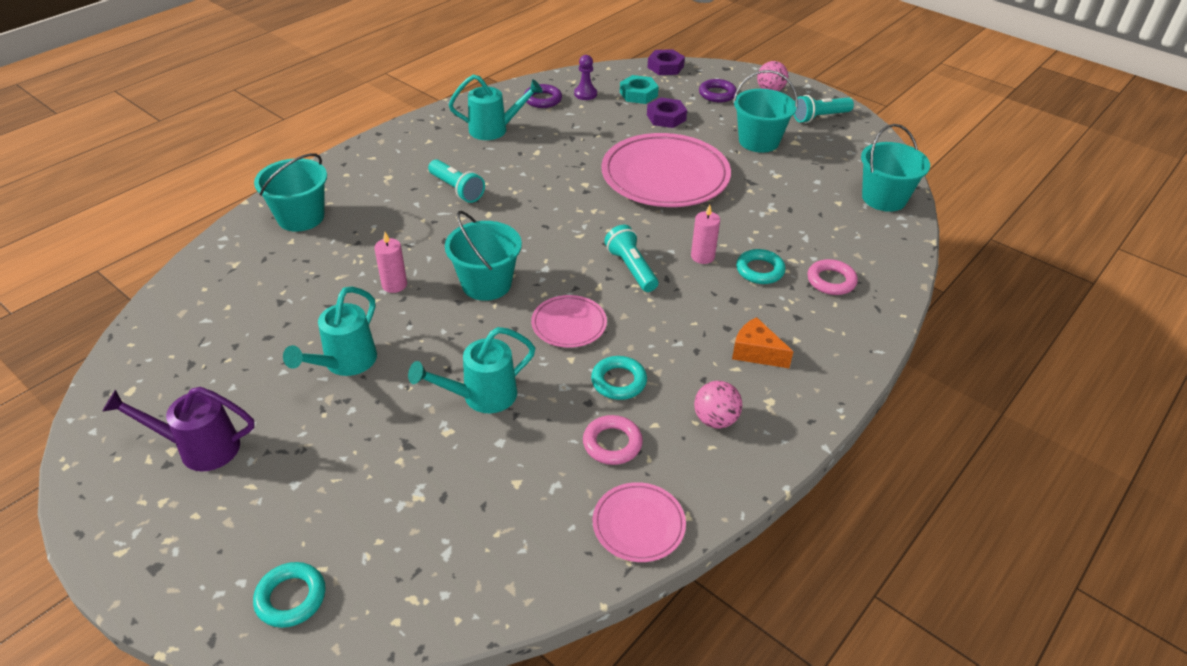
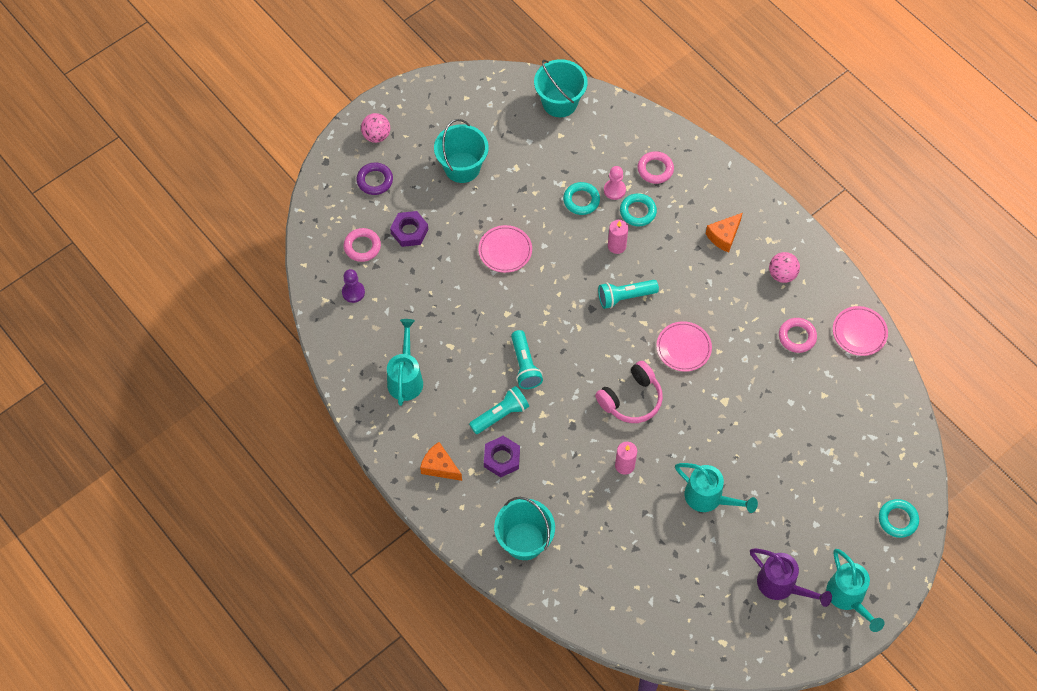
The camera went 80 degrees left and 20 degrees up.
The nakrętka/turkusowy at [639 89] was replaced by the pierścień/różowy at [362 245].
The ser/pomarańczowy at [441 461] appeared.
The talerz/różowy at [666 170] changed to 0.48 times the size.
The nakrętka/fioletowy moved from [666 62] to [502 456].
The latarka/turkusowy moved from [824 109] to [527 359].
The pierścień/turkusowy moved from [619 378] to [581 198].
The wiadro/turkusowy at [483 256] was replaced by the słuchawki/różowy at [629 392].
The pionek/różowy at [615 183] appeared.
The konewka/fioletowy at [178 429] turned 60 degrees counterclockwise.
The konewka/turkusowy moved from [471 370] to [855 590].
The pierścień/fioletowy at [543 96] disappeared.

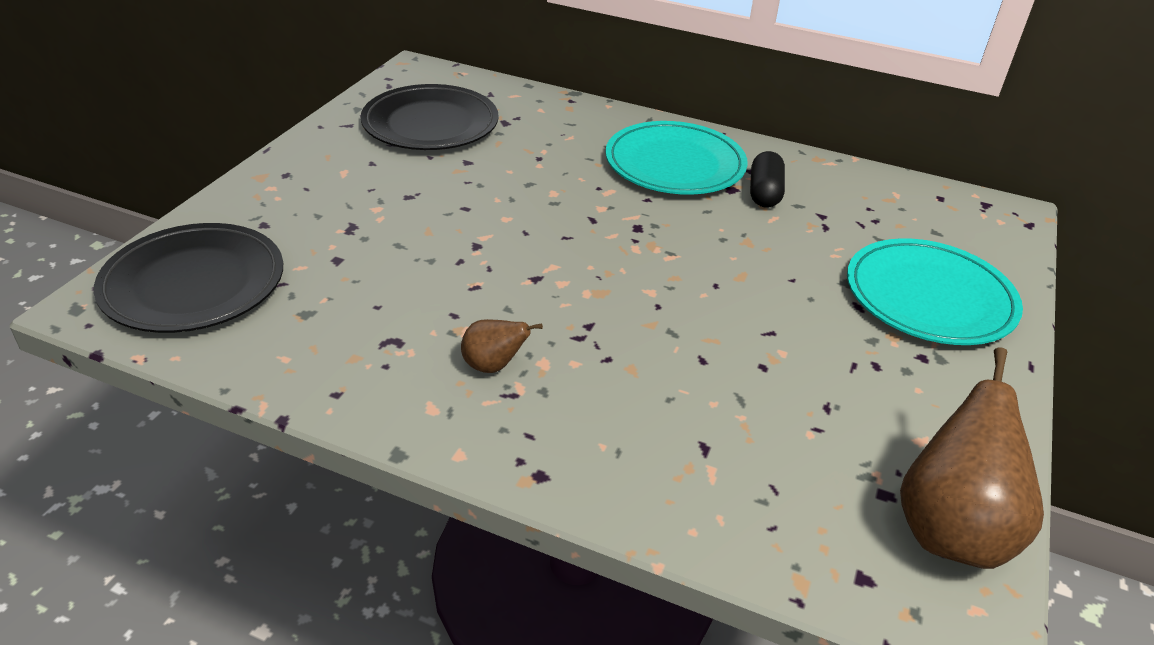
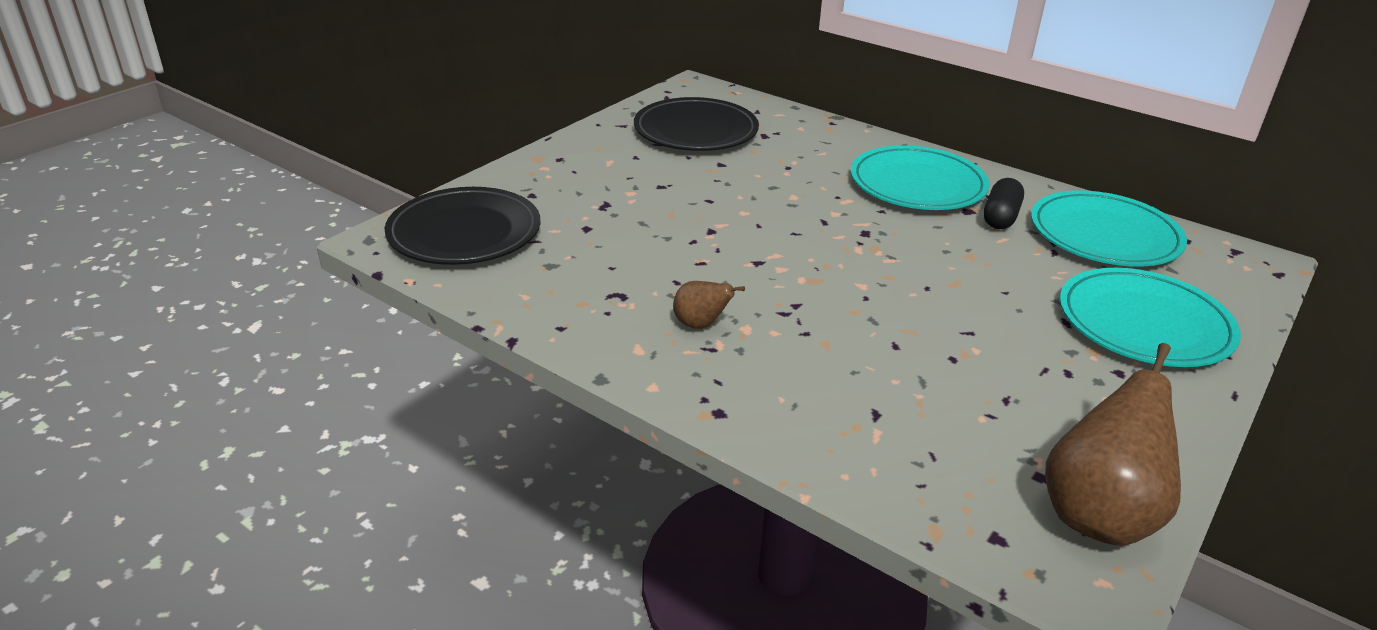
The camera went 15 degrees right and 5 degrees down.
The talerz/turkusowy at [1109 228] appeared.

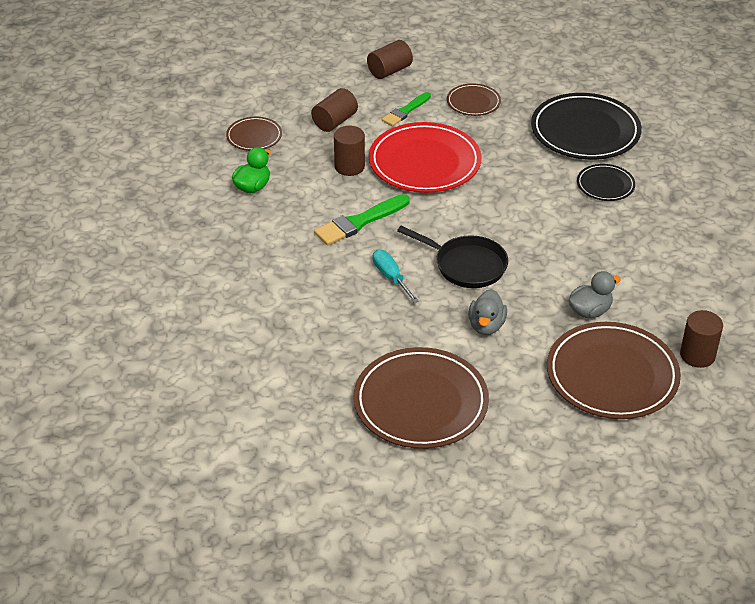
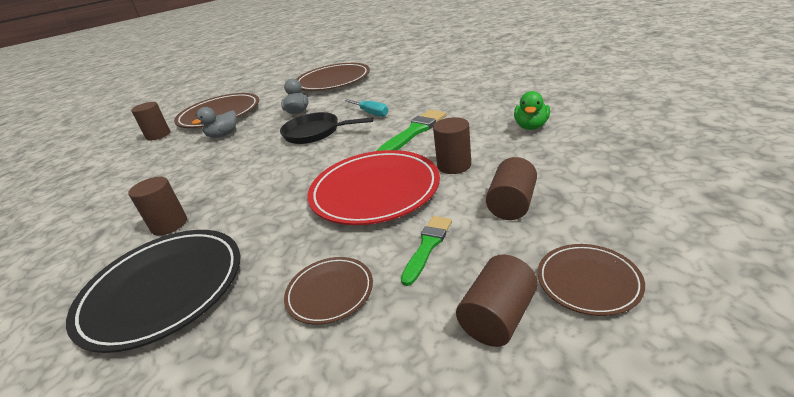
The camera went 170 degrees right and 10 degrees down.
The talerz/czarny at [606 182] was replaced by the walec/brązowy at [157 206].
The talerz/brązowy moved from [254 134] to [591 280].

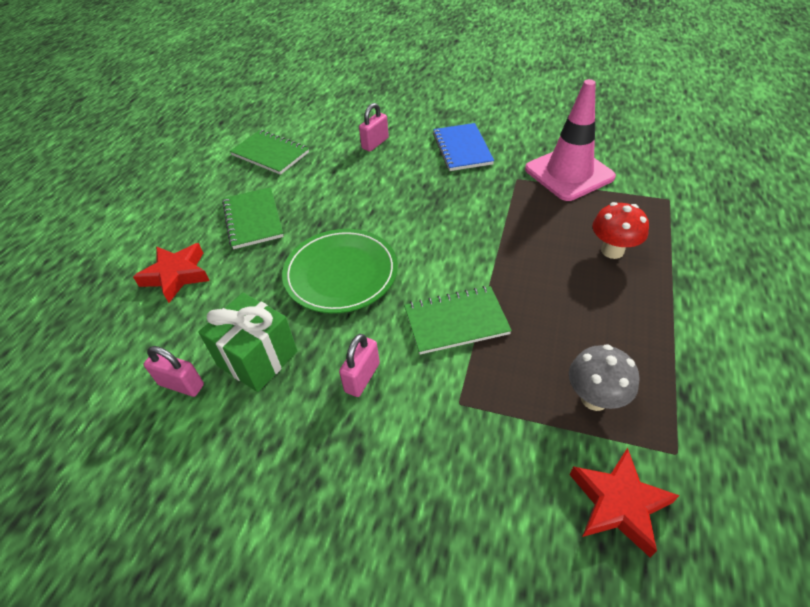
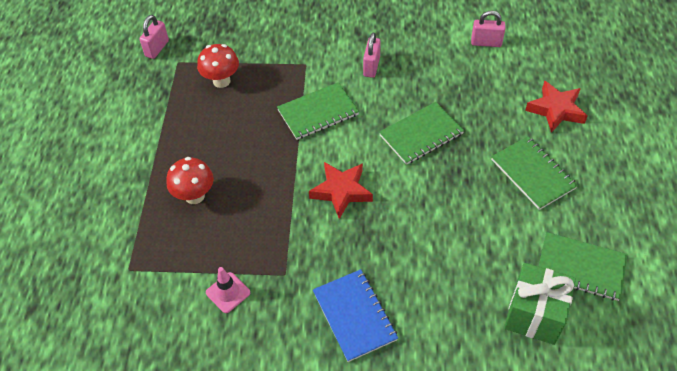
The camera went 165 degrees right and 5 degrees up.
The kłódka/różowy moved from [374 127] to [154 37].
The grzyb/szary at [604 377] became the grzyb/czerwony at [218 66].
The pachołek/różowy at [570 140] changed to 0.45 times the size.
The gwiazda/czerwony moved from [624 502] to [341 190].
The talerz/zielony at [340 271] was replaced by the zeszyt/zielony at [421 133].
The prezent/zielony moved from [248 342] to [540 304].

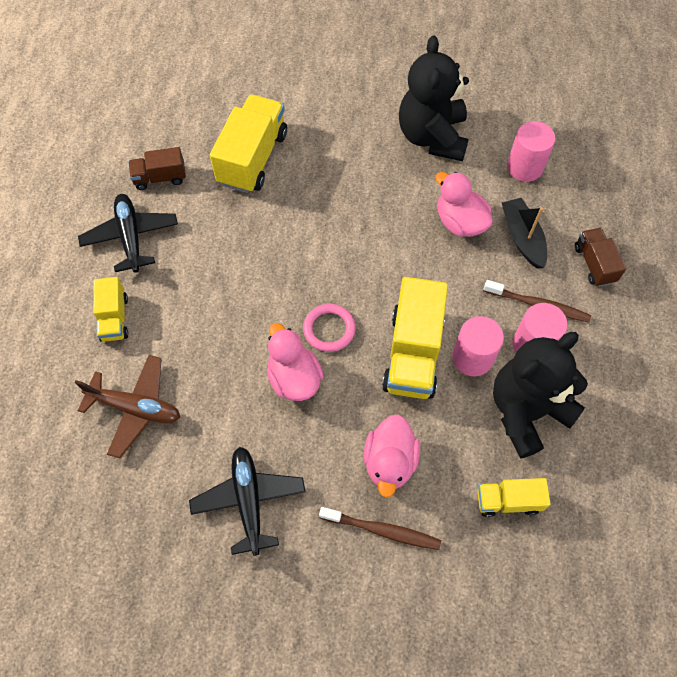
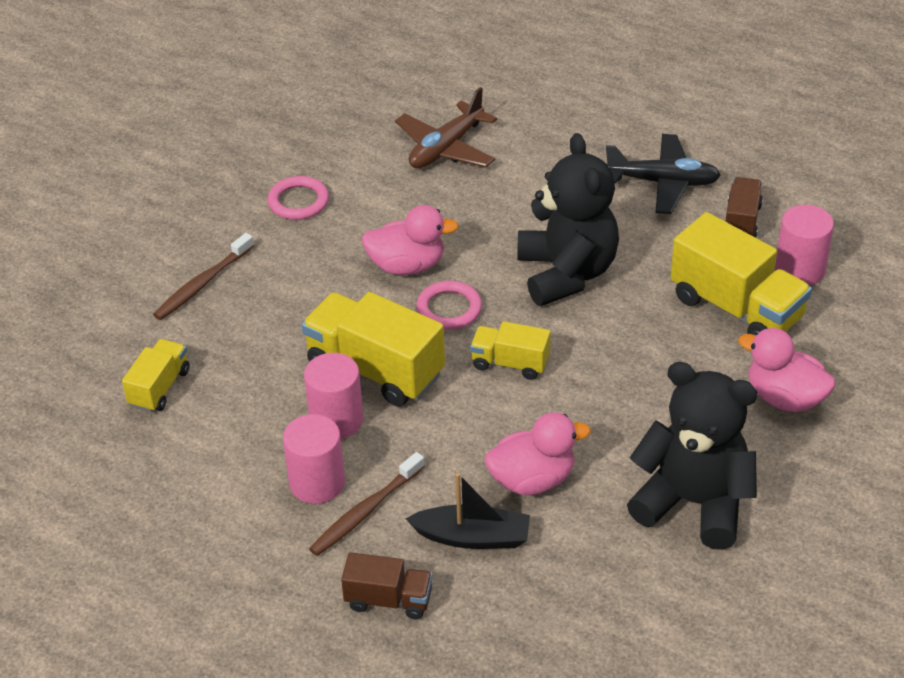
The camera went 115 degrees right and 20 degrees down.
The samolot/czarny at [247 501] was replaced by the pierścień/różowy at [298 198].
The ciężarówka/żółty moved from [111 309] to [510 350].
The miś/czarny moved from [540 395] to [568 219].
The kaczka/różowy moved from [392 456] to [787 370].
The walec/różowy moved from [531 151] to [804 245].

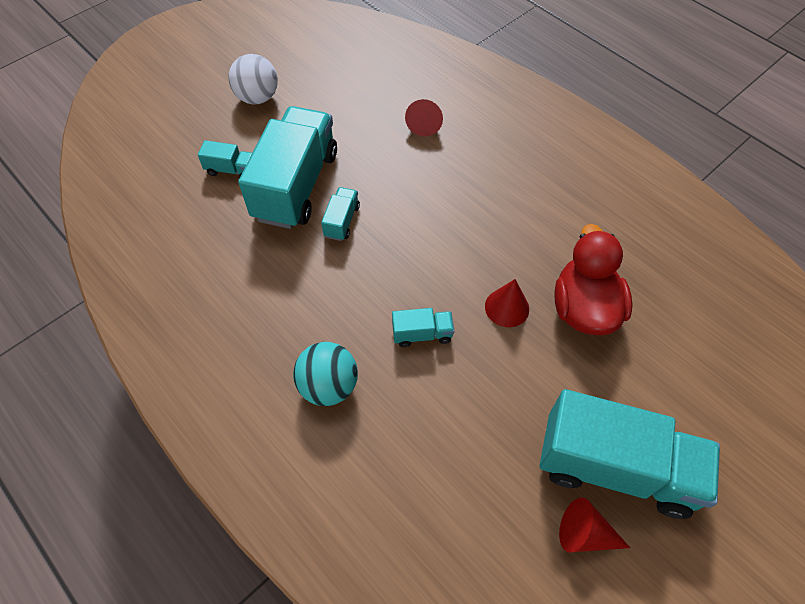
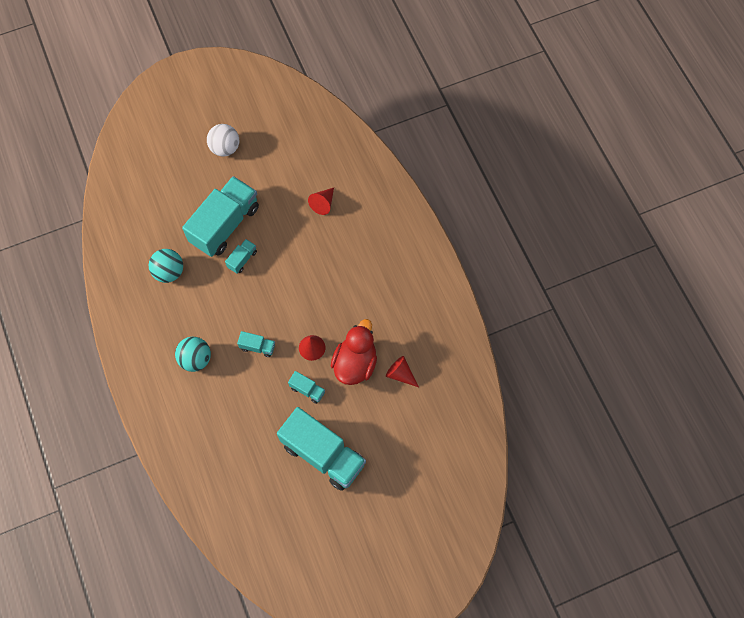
The camera went 20 degrees right and 10 degrees up.
The piłka/turkusowy at [166 266] appeared.
The ciężarówka/turkusowy moved from [225 158] to [306 387].
The stożek/czerwony moved from [594 525] to [402 371].

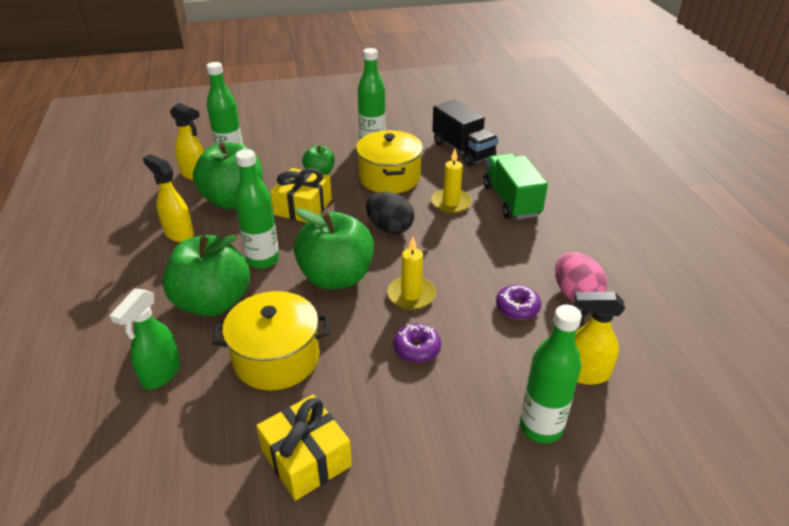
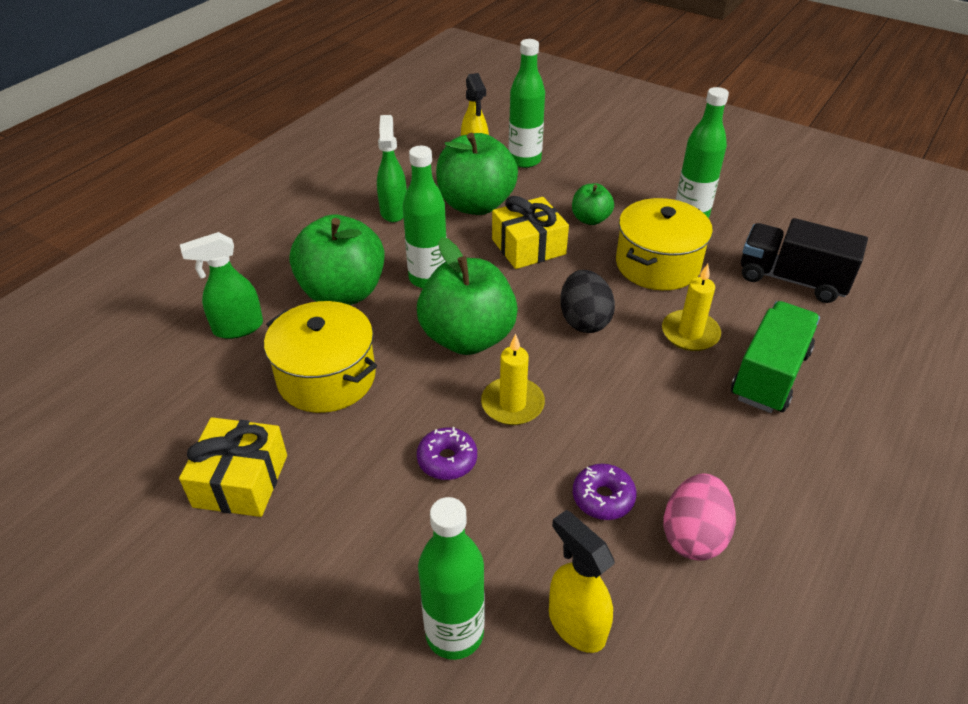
The camera went 45 degrees right and 5 degrees up.
The spryskiwacz/żółty at [168 198] became the spryskiwacz/zielony at [392 168].
The ciężarówka/czarny at [465 133] turned 105 degrees clockwise.

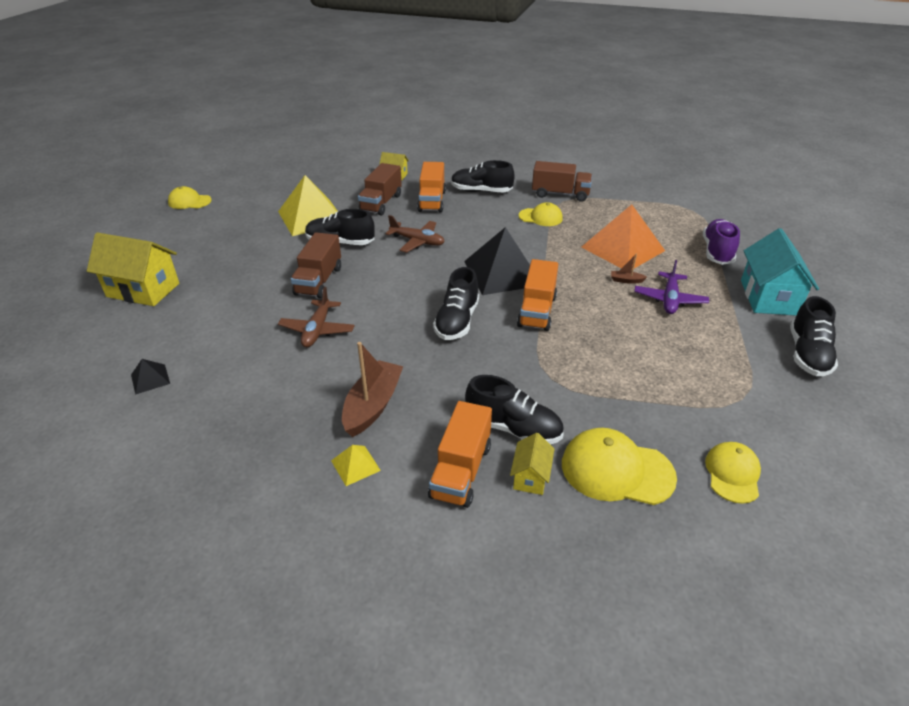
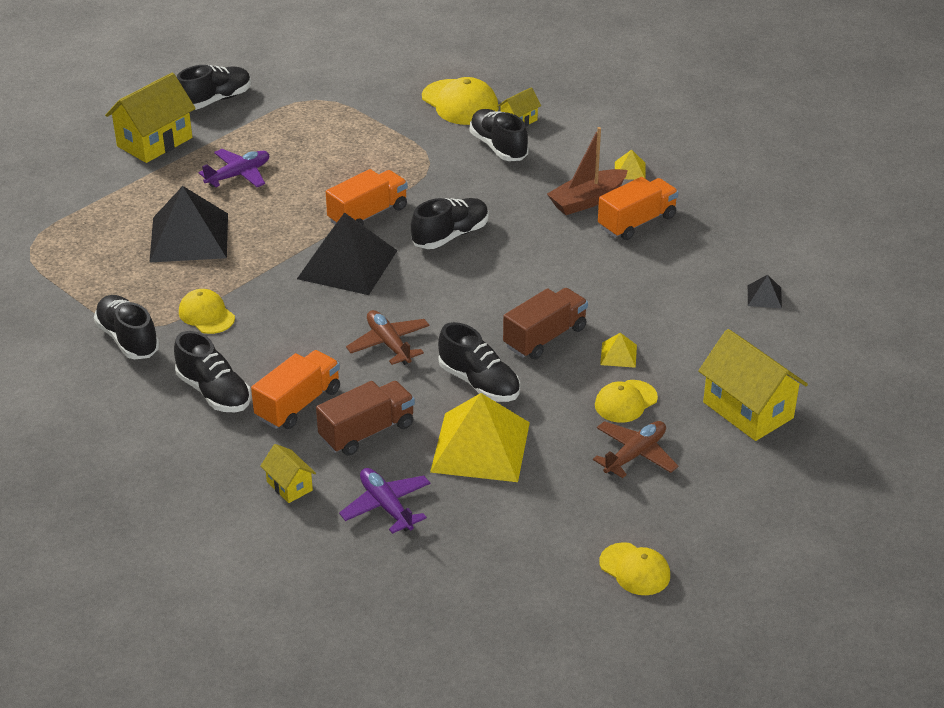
The camera went 145 degrees left and 0 degrees up.
The ciężarówka/brązowy at [562 181] was replaced by the but/czarny at [127 327].
The domek/turkusowy at [780 272] became the domek/żółty at [150 118].
The piramida/pomarańczowy at [623 236] became the piramida/czarny at [188 224].
The samolot/fioletowy at [384 501] appeared.
The samolot/brązowy moved from [316 317] to [635 449].
The czapka/żółty moved from [733 473] to [626 401].
The ciężarówka/pomarańczowy moved from [460 454] to [638 208].
The piramida/żółty at [618 350] appeared.
The łódka/brązowy at [629 269] disappeared.
The but/fioletowy at [721 242] disappeared.

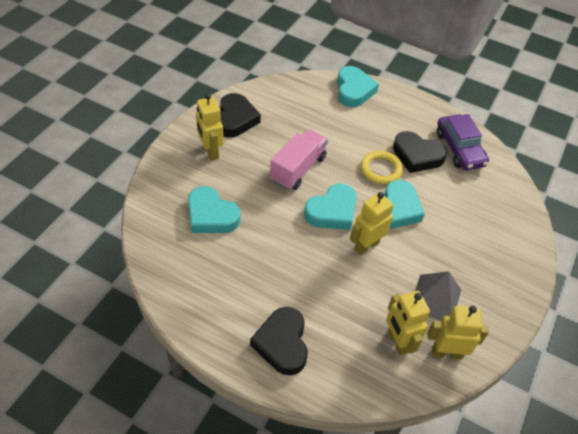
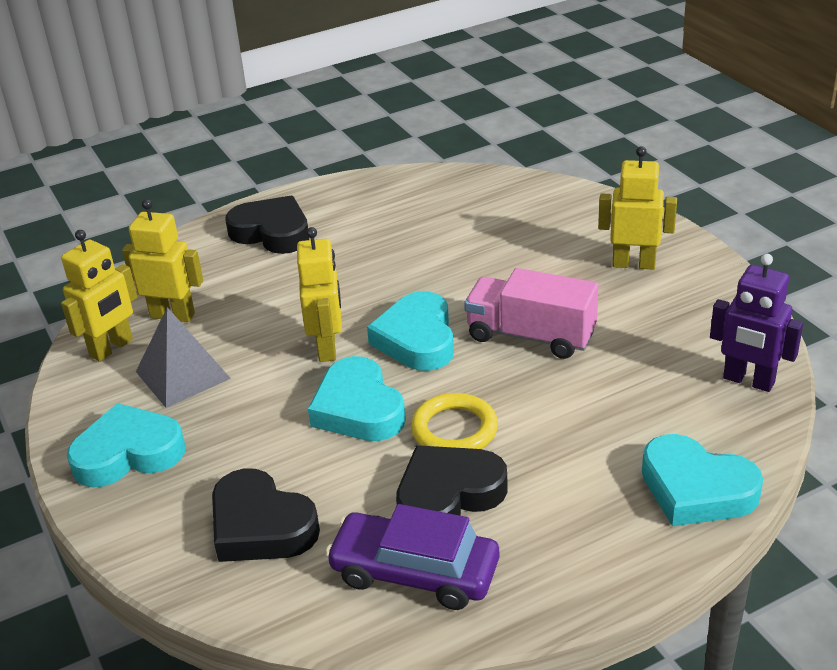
The camera went 130 degrees right and 15 degrees down.
The serce/turkusowy moved from [214 209] to [126 445].
The serce/czarny moved from [240 115] to [266 515].
The ciężarówka/różowy at [299 159] turned 135 degrees clockwise.
The robot/fioletowy at [756 323] appeared.

